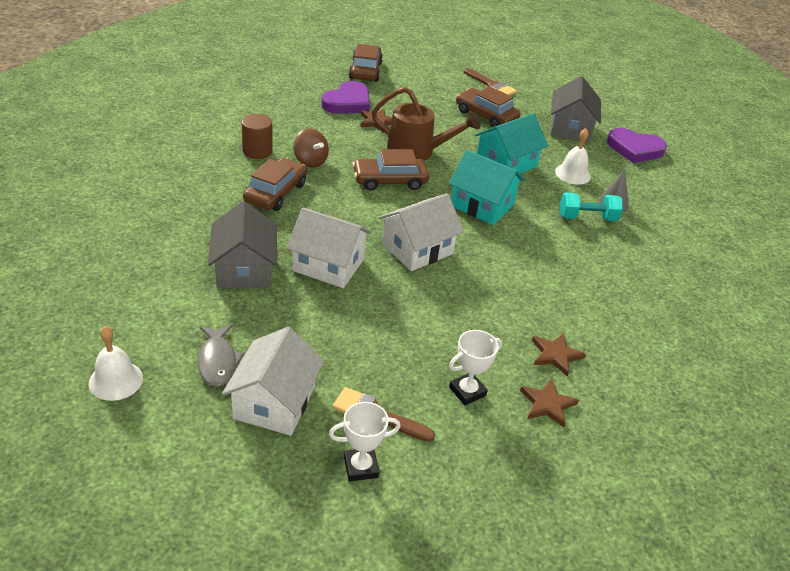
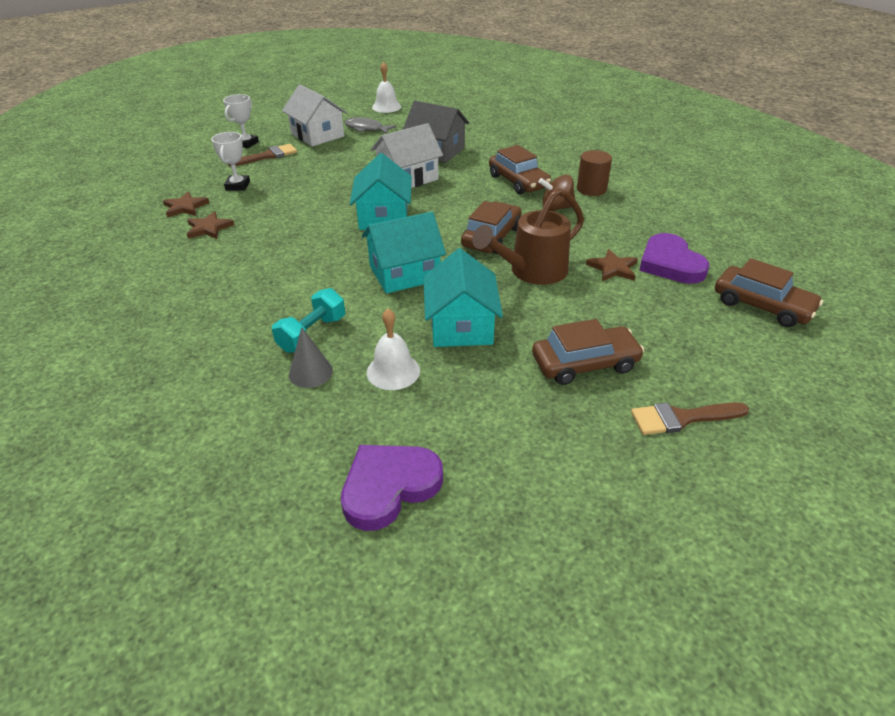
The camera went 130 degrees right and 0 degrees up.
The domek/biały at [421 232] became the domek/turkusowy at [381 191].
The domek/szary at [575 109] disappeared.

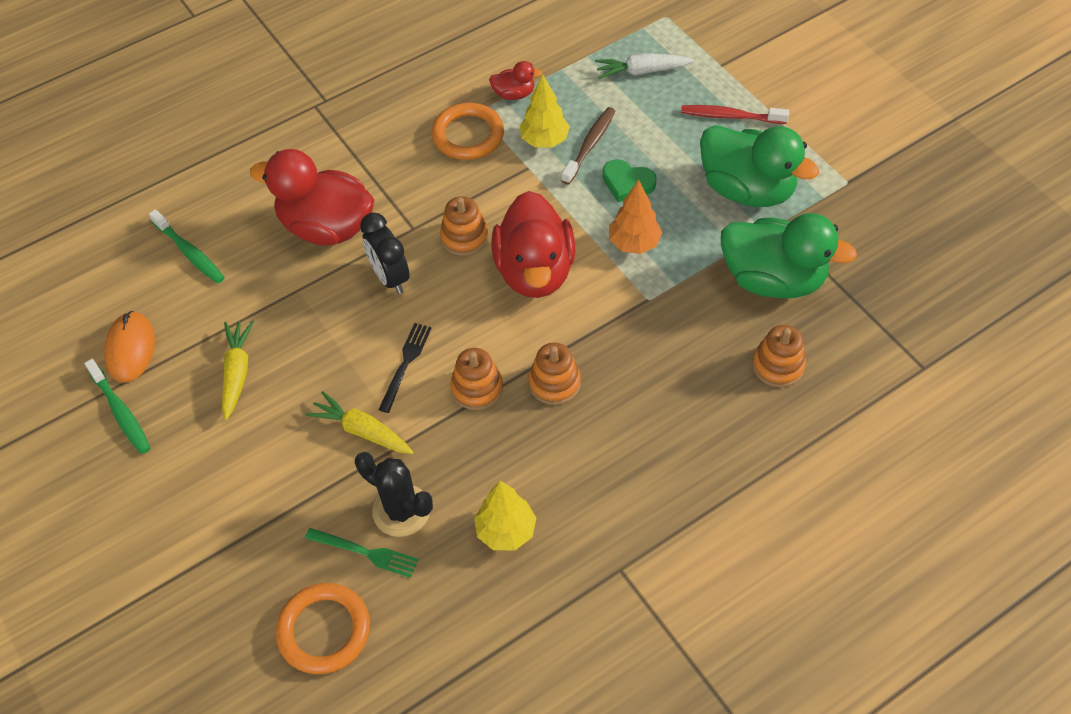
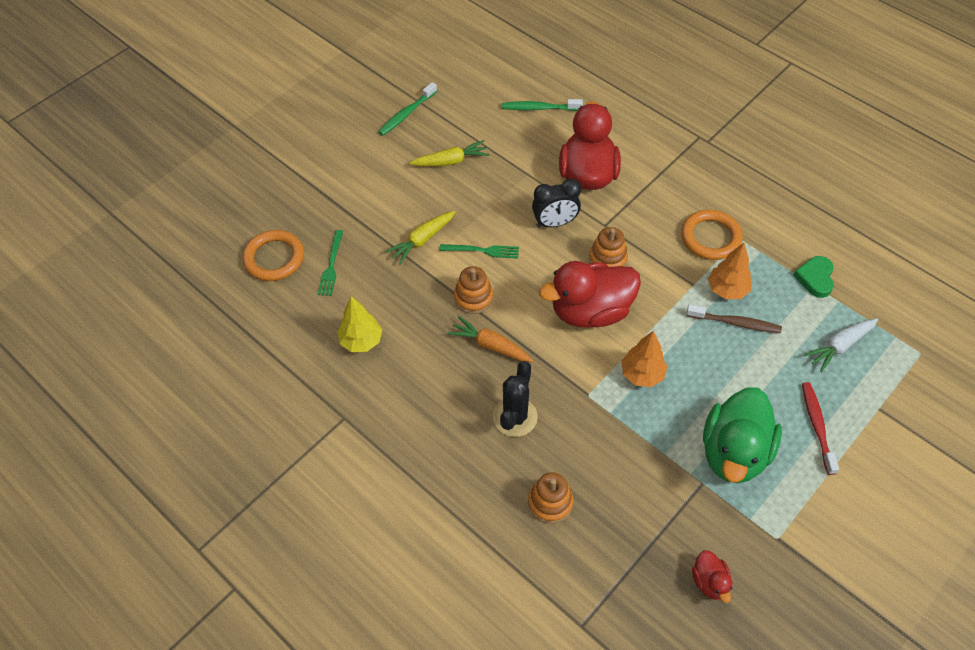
The camera went 75 degrees right and 0 degrees up.
The marchewka/żółty at [359 422] turned 150 degrees counterclockwise.
The widelec/czarny at [404 368] became the widelec/zielony at [479 251].
The zabawka nakładanka/pomarańczowy at [554 374] was replaced by the marchewka/pomarańczowy at [490 339].
The kaktus/czarny moved from [394 494] to [515 399].
The szczoteczka do zębów/zielony at [187 246] turned 60 degrees clockwise.
The budzik/czarny at [385 253] turned 150 degrees counterclockwise.
The kaczka/czerwony moved from [516 80] to [712 576].
The drzewko/żółty at [545 111] became the drzewko/pomarańczowy at [729 271].
The serce/zielony moved from [630 180] to [813 277].
The marchewka/biały at [644 66] turned 105 degrees counterclockwise.
The myszka/pomarańczowy at [129 347] disappeared.
The kaczka/zielony at [789 255] disappeared.

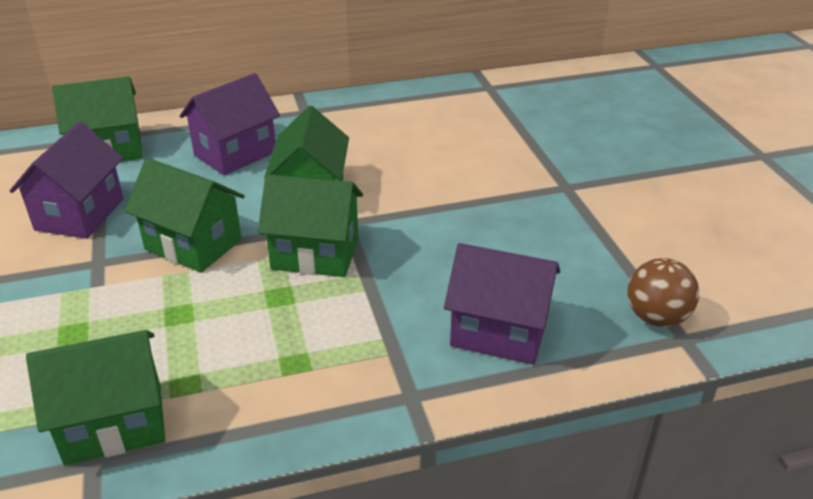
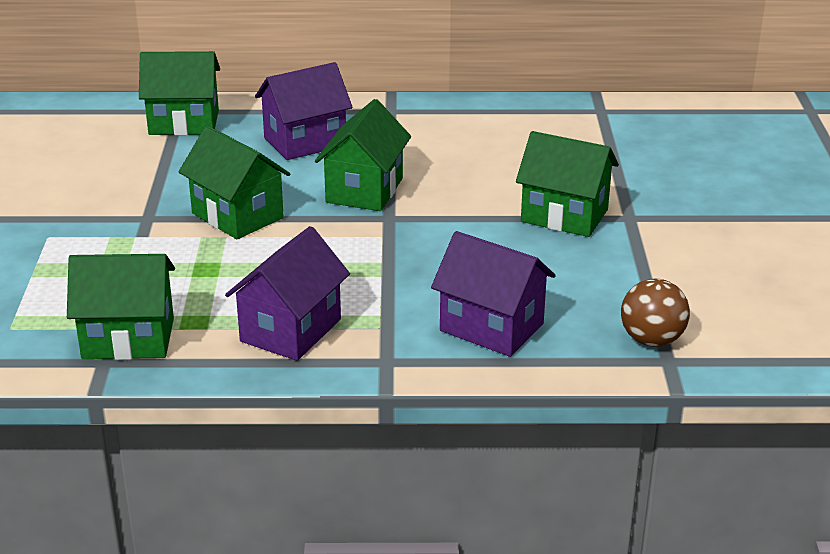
The camera went 15 degrees right and 5 degrees down.
The domek/fioletowy moved from [67 180] to [287 293].
The domek/zielony moved from [310 225] to [567 184].

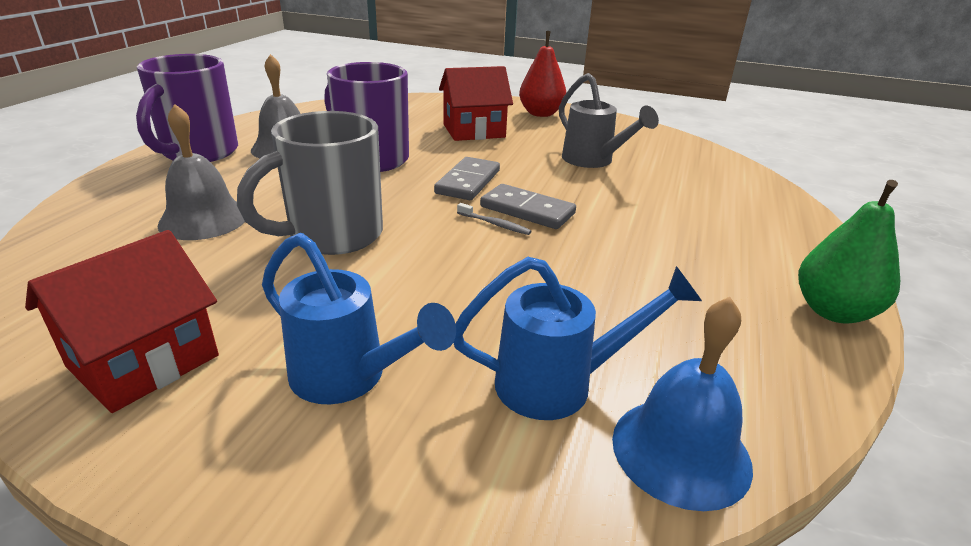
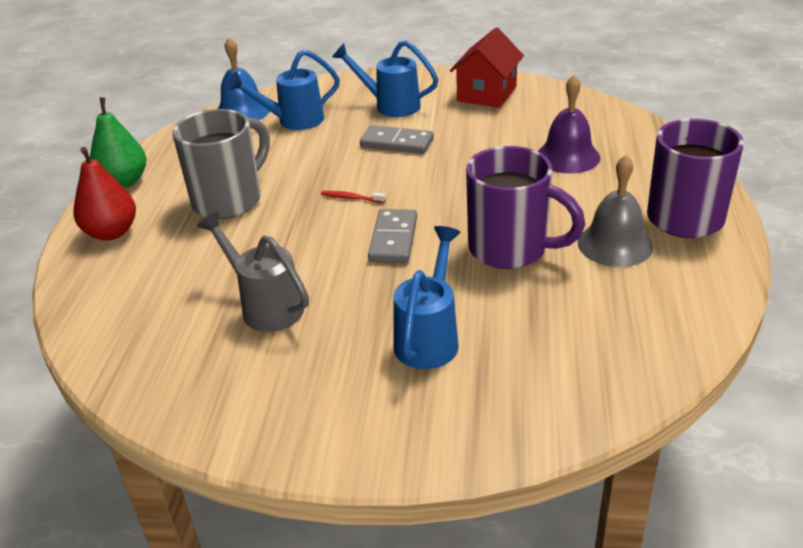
The camera went 170 degrees right and 5 degrees up.
The gruszka/czerwony moved from [542 74] to [105 194].
The kubek/szary moved from [310 183] to [221 164].
The szczoteczka do zębów/szary at [494 219] became the szczoteczka do zębów/czerwony at [353 197].
The kostka domina/szary moved from [528 206] to [397 139].
The domek/czerwony at [476 103] was replaced by the konewka/niebieski at [427 297].
The dzwonek/szary at [201 172] became the dzwonek/fioletowy at [569 124].

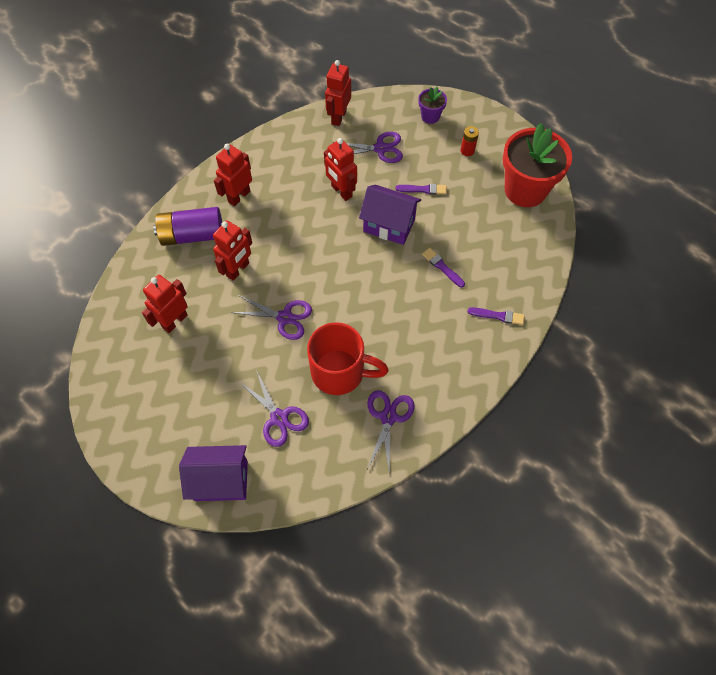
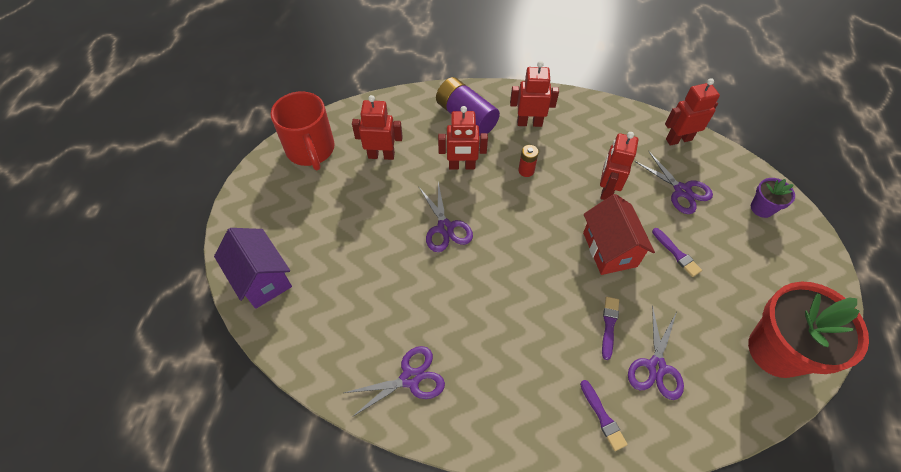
The camera went 55 degrees right and 5 degrees down.
The kubek/czerwony moved from [348 358] to [303 130].
The bateria/czerwony moved from [470 141] to [528 161].
The domek/fioletowy at [390 215] became the domek/czerwony at [619 234].
The nożyczki/fioletowy moved from [273 408] to [656 352].

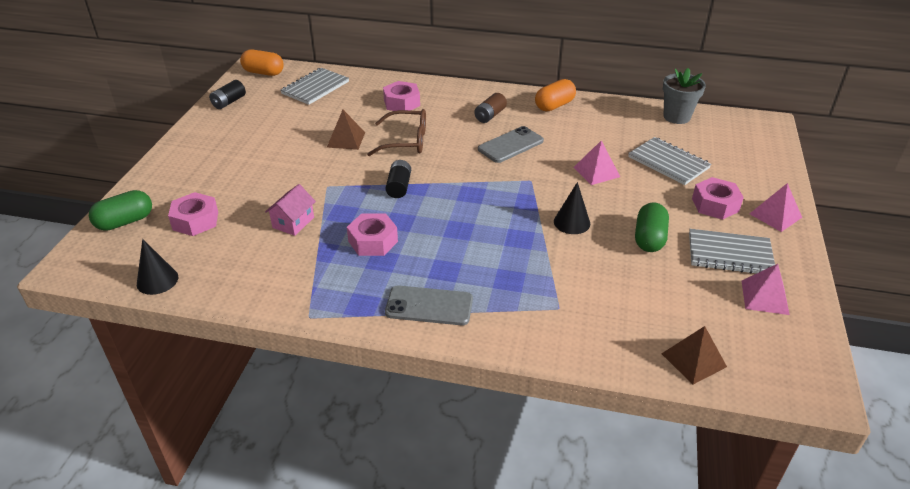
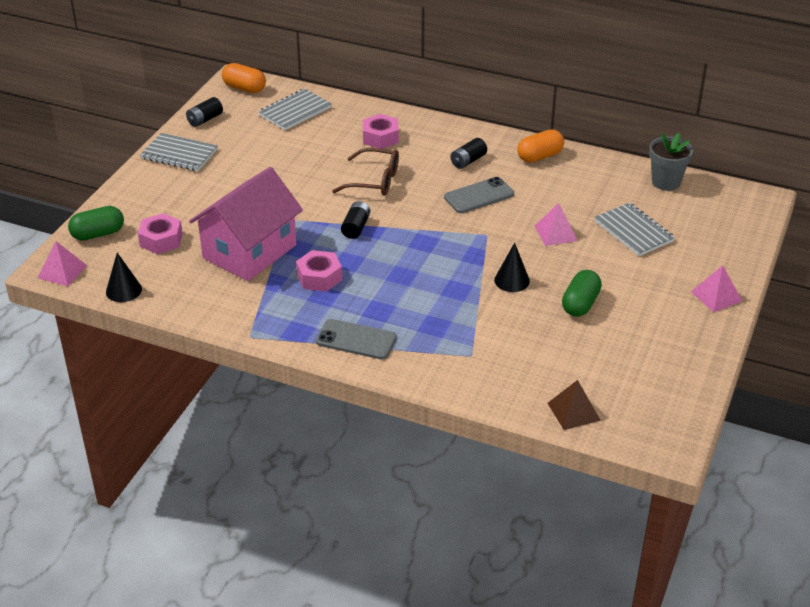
The camera went 10 degrees right and 0 degrees up.
The piramida/różowy moved from [766 289] to [62 263].
The zeszyt/szary moved from [732 251] to [179 152].
The domek/różowy at [290 210] changed to 2.35 times the size.
The bateria/brązowy at [490 108] became the bateria/czarny at [468 153].
The piramida/brązowy at [346 130] disappeared.
The nakrętka/różowy at [718 198] disappeared.

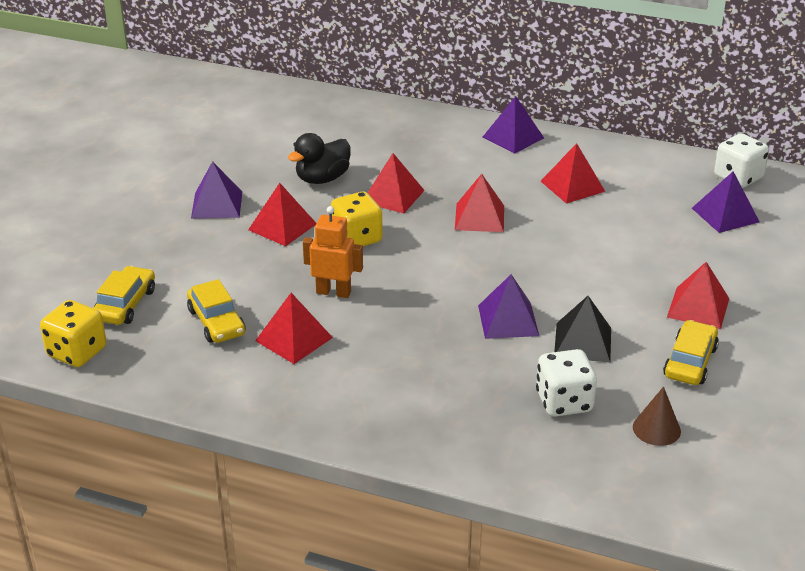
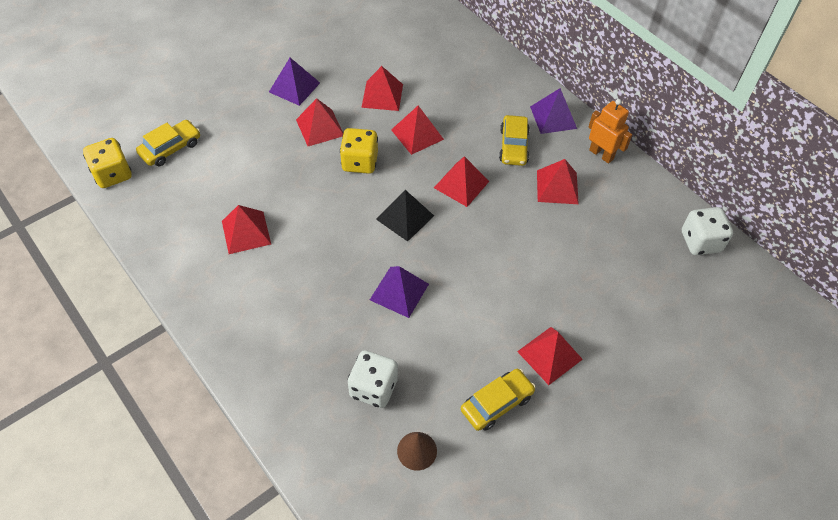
The camera went 30 degrees right and 20 degrees up.
The kaczka/czarny at [319 158] was replaced by the piramida/czerwony at [382 88].
The piramida/czarny moved from [582 329] to [405 216].
The samochód/żółty moved from [216 311] to [514 140].
The robot/pomarańczowy moved from [333 252] to [610 131].
The piramida/fioletowy at [726 202] disappeared.

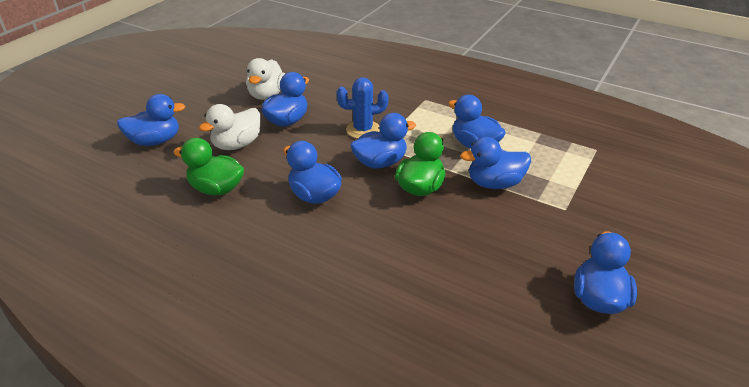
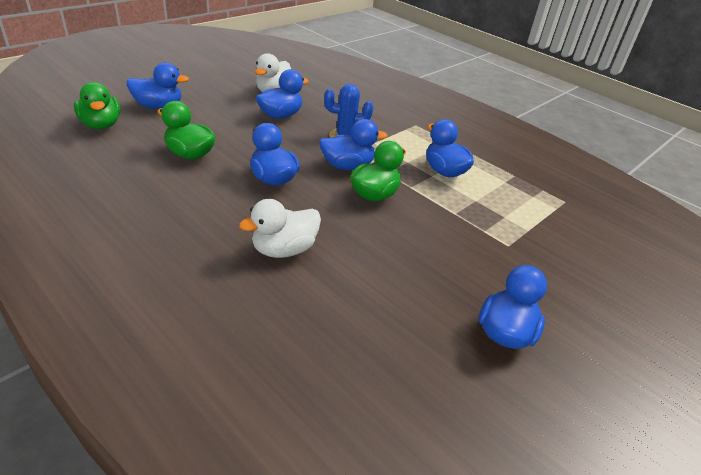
The camera went 10 degrees right and 0 degrees up.
The kaczka/zielony at [97 105] appeared.
The kaczka/biały moved from [230 127] to [280 228].
The kaczka/niebieski at [495 163] disappeared.

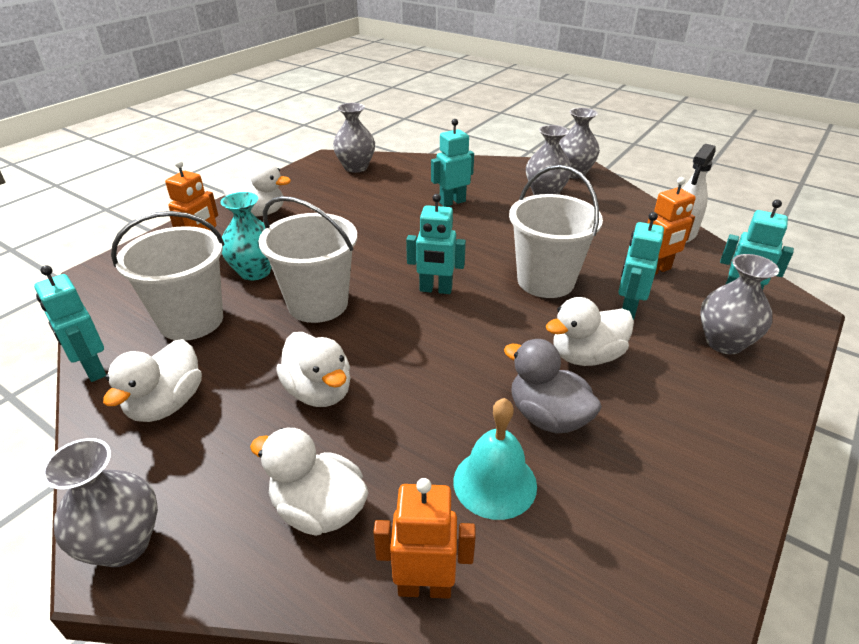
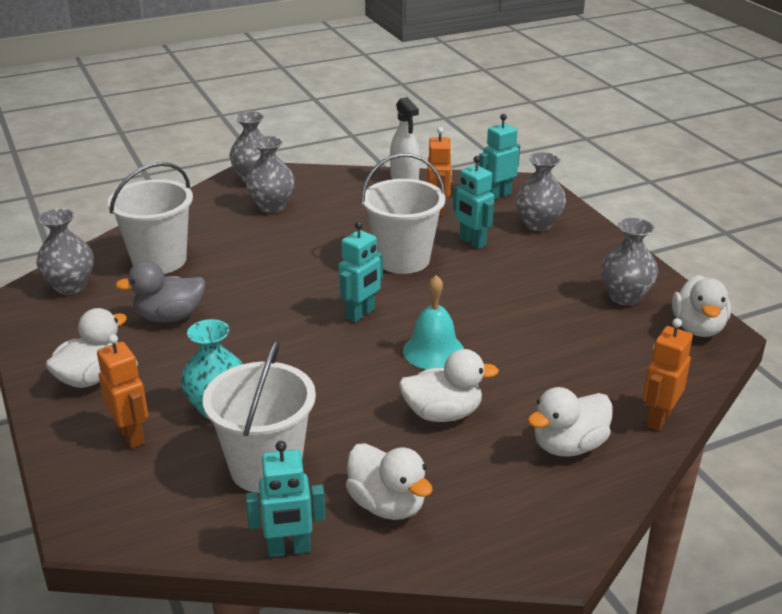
The camera went 60 degrees left and 5 degrees down.
The wiadro/biały moved from [308 259] to [150 218].
The kaczka/szary moved from [553 386] to [160 291].
The dzwonek/turkusowy moved from [495 459] to [433 322].
The wazon/szary moved from [99 502] to [629 262].
The kaczka/biały moved from [590 331] to [701 306].
The robot/turkusowy at [452 163] disappeared.

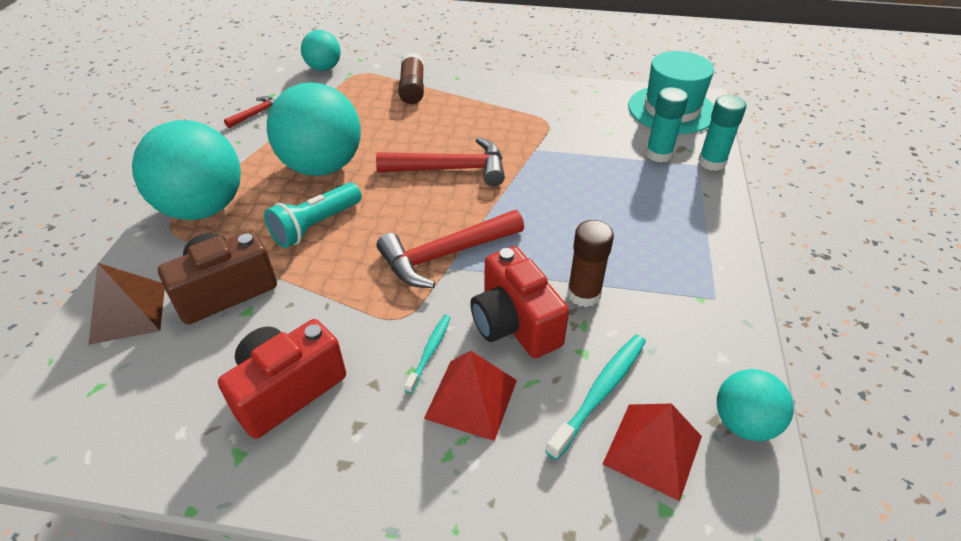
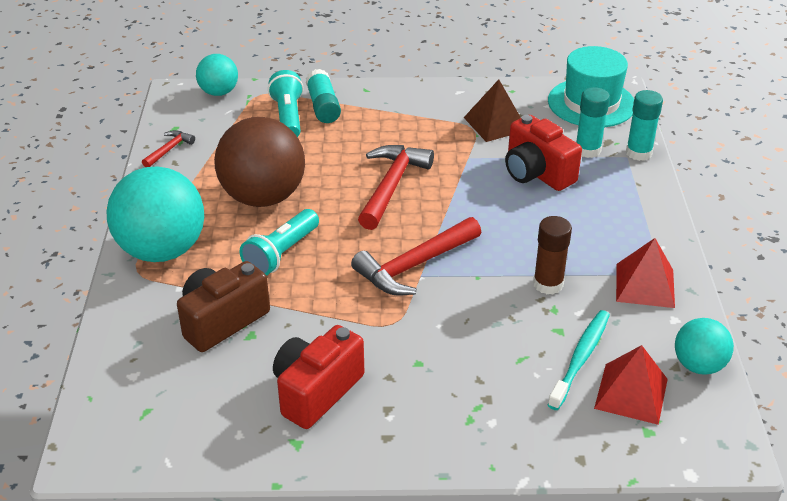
The camera went 10 degrees left and 5 degrees down.
The piłka/turkusowy at [314 129] became the piłka/brązowy at [259 162].
The latarka/turkusowy at [286 103] appeared.
The klej w sztyfcie/brązowy at [411 78] became the klej w sztyfcie/turkusowy at [323 96].
The młotek/czerwony at [440 161] turned 60 degrees counterclockwise.
The piramida/brązowy moved from [127 304] to [492 110].
The aparat fotograficzny/czerwony moved from [519 302] to [543 153].
The piramida/czerwony moved from [470 396] to [645 273].
The szczoteczka do zębów/turkusowy at [427 354] disappeared.

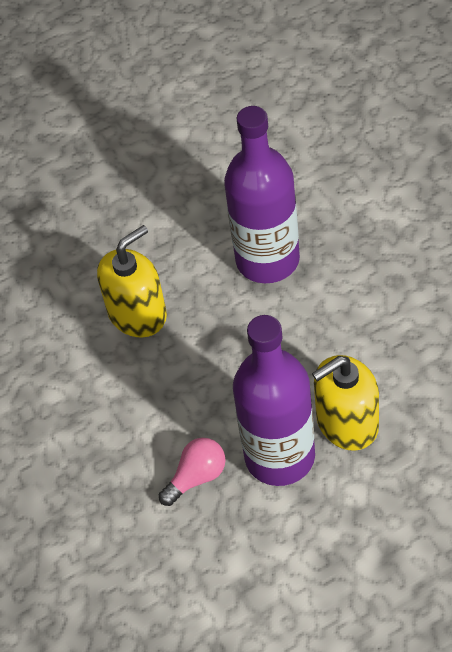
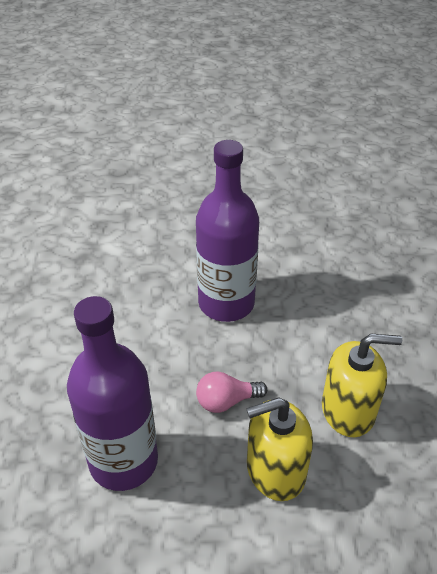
The camera went 160 degrees left and 10 degrees down.
The żarówka/różowy moved from [192 472] to [231 392].
The dozownik mydła/żółty moved from [345 403] to [362 385].

